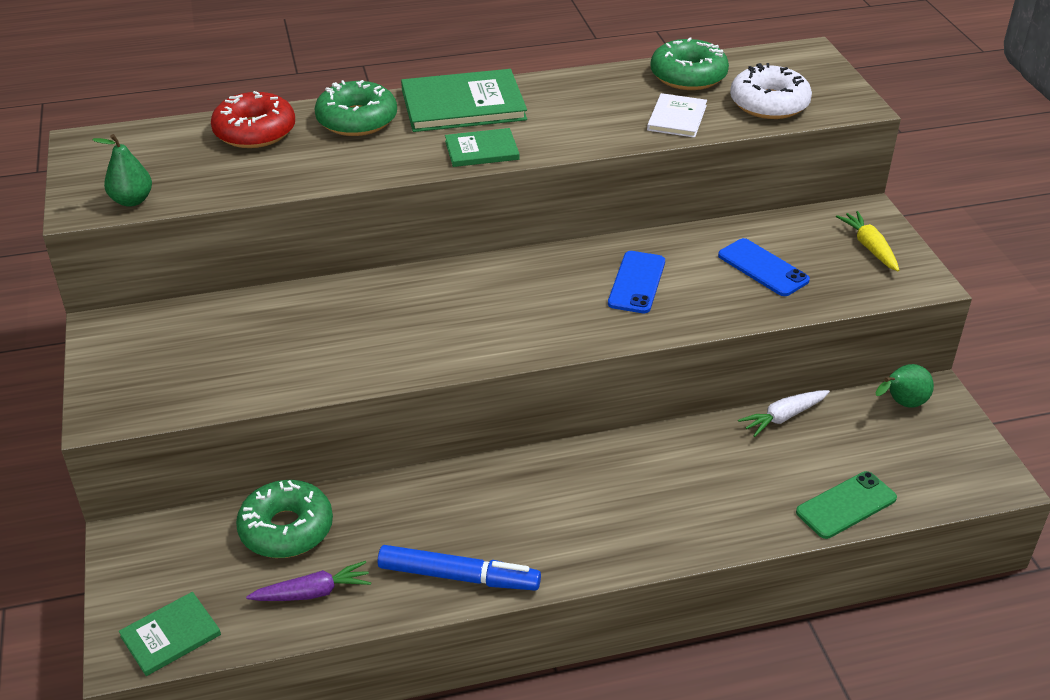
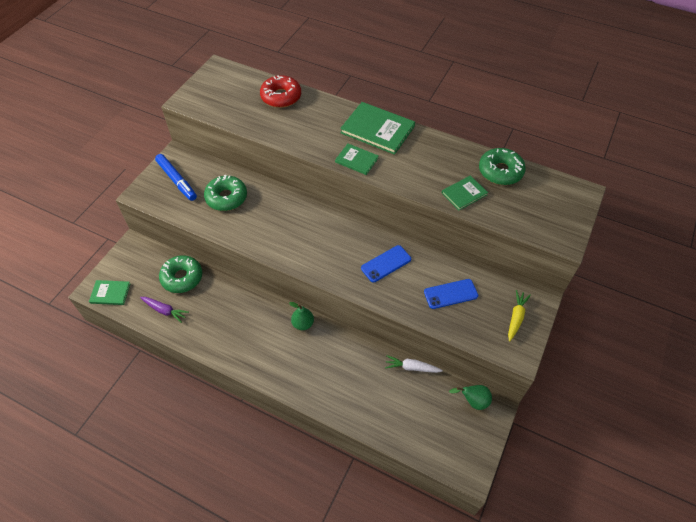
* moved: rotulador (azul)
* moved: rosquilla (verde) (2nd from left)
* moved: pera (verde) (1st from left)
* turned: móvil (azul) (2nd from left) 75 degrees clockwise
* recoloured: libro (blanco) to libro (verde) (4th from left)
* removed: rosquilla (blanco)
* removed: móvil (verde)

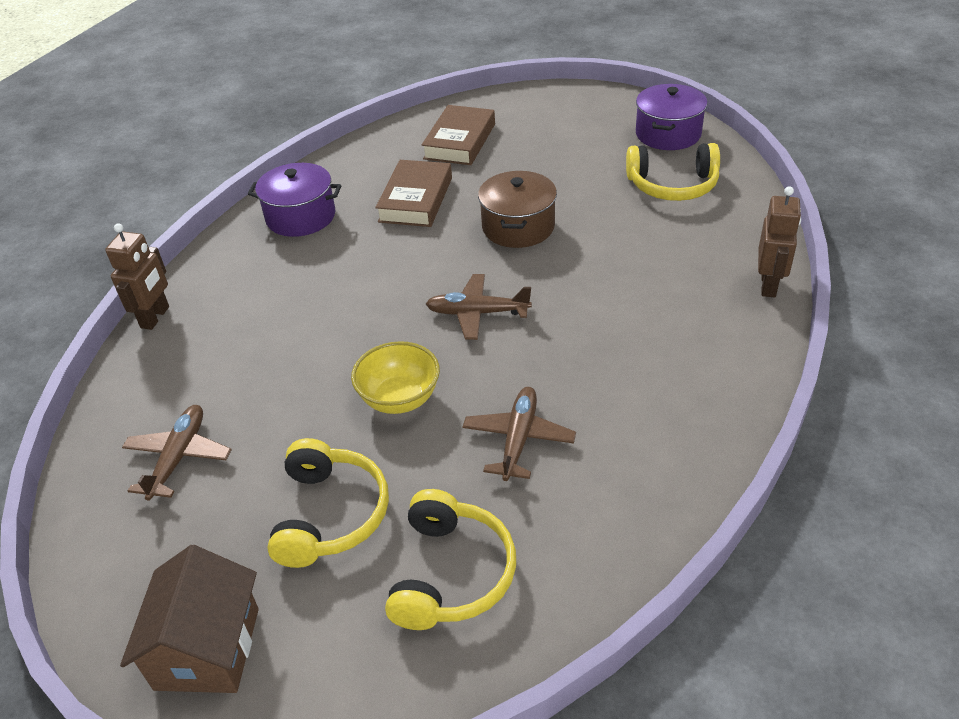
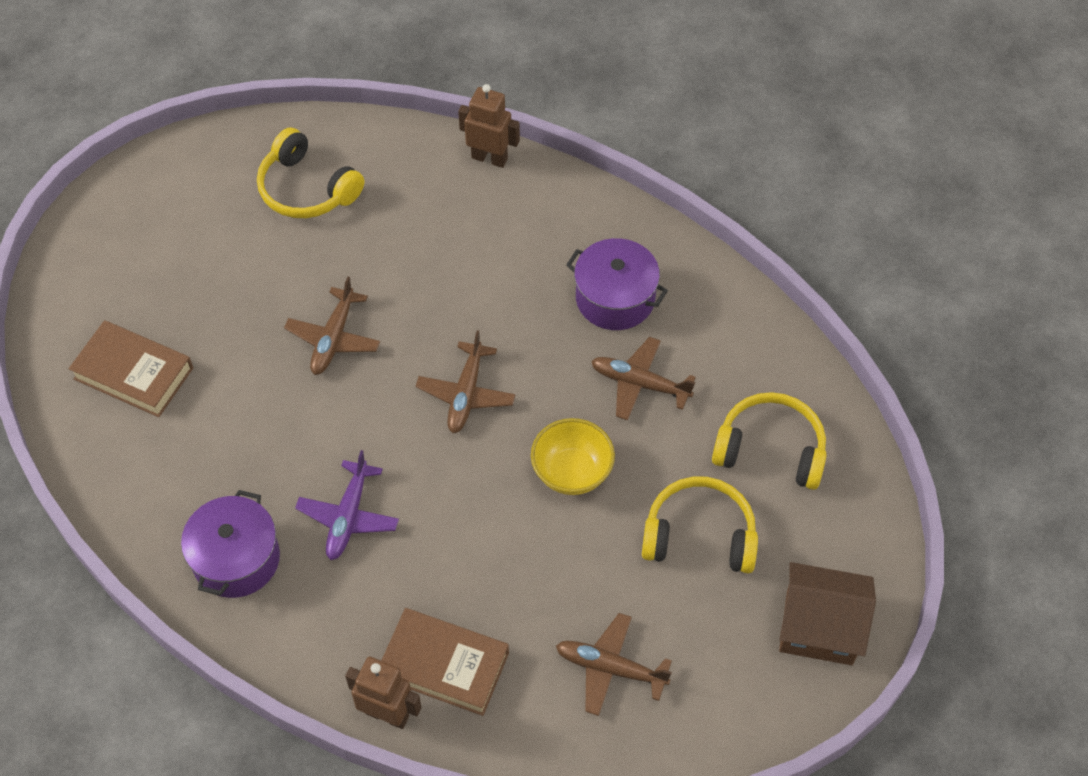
* turned: auriculares (amarillo) (3rd from left in the first image) 120 degrees clockwise
* replaced: olla (marrón) to avión (marrón) (1st from left)
* added: avión (morado)
* moved: libro (marrón) (1st from left in the first image) to libro (marrón) (2nd from left)
* moved: olla (morado) (2nd from left)

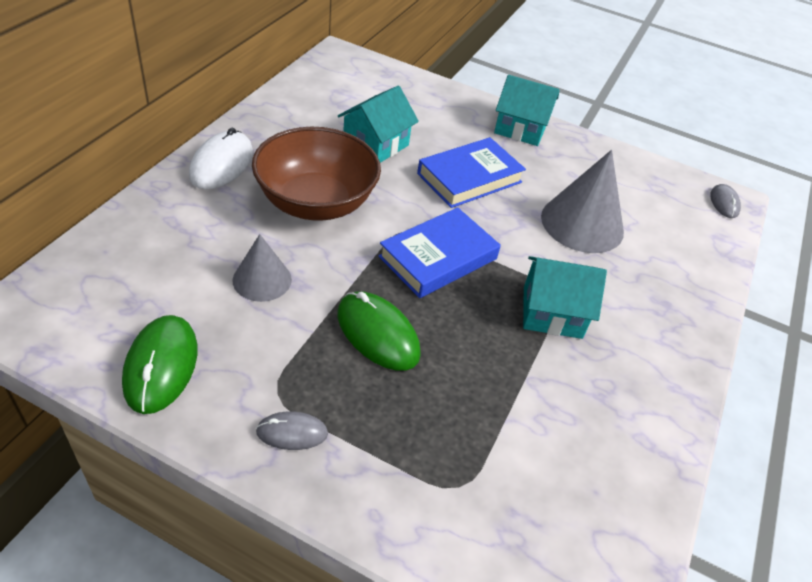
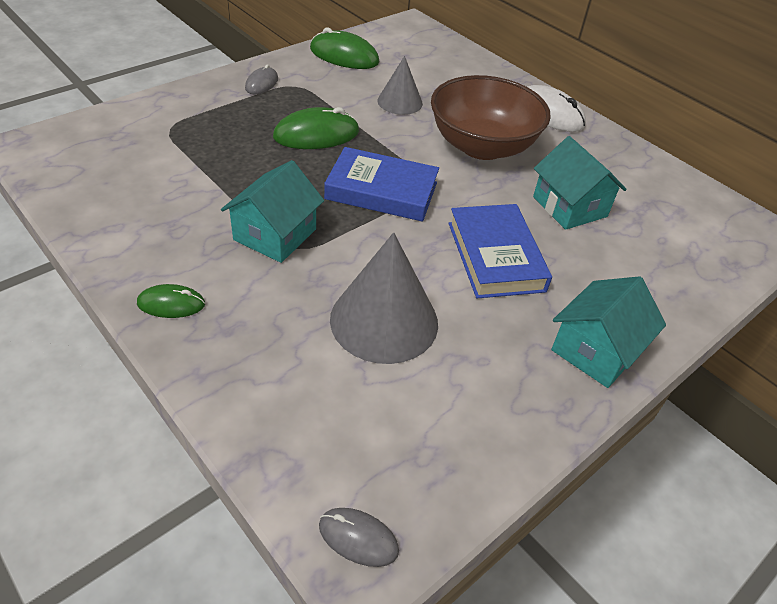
* added: ratón (verde) (1st from left)
* turned: libro (azul) (1st from left) 60 degrees counterclockwise

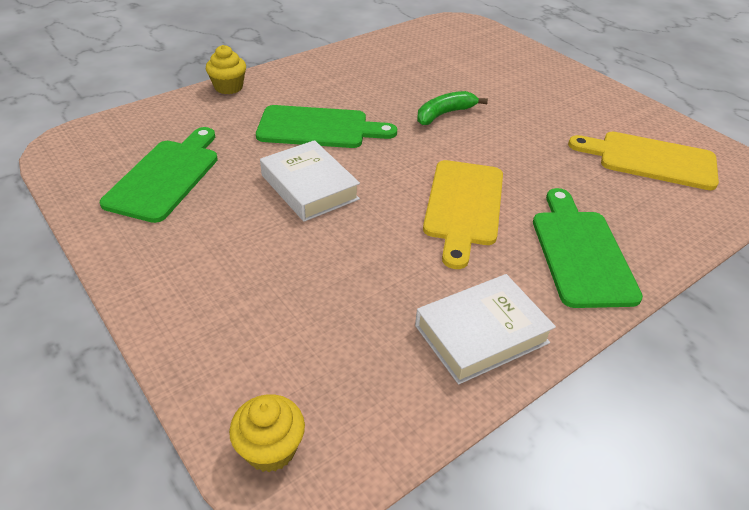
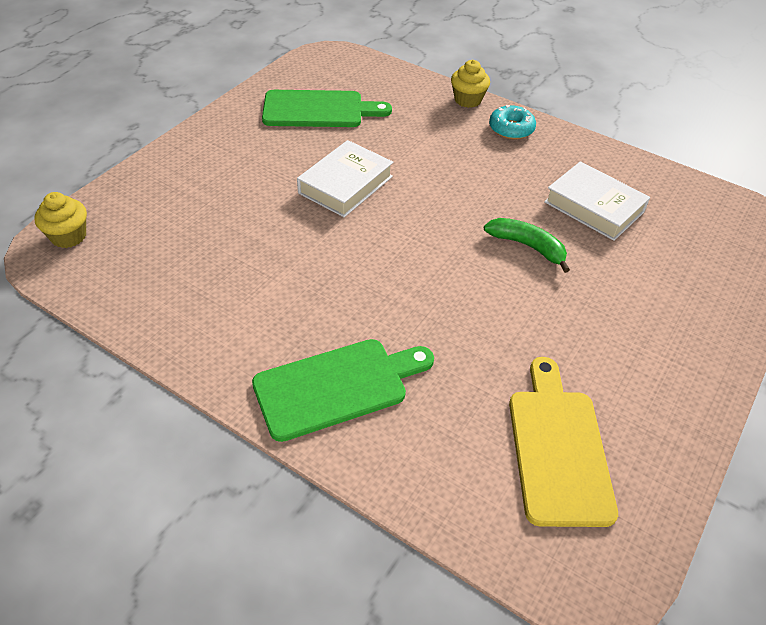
* added: rosquilla (turquesa)
* moved: libro (blanco) (2nd from left)
* removed: tabla de cortar (verde) (2nd from left)
* removed: tabla de cortar (amarillo) (1st from left)

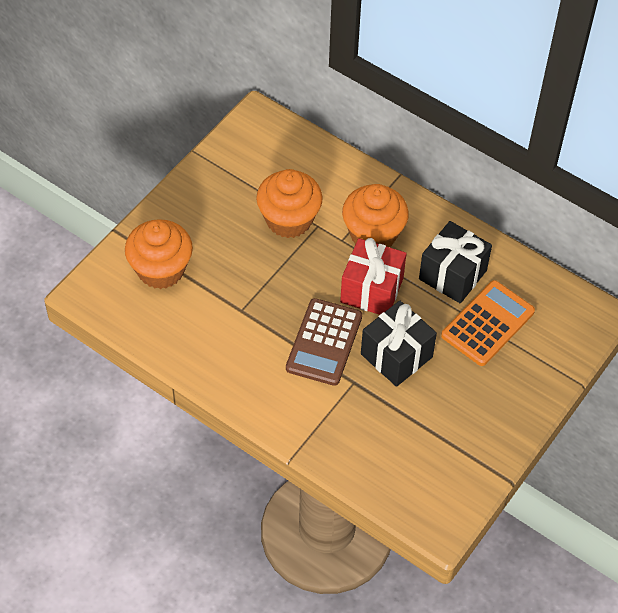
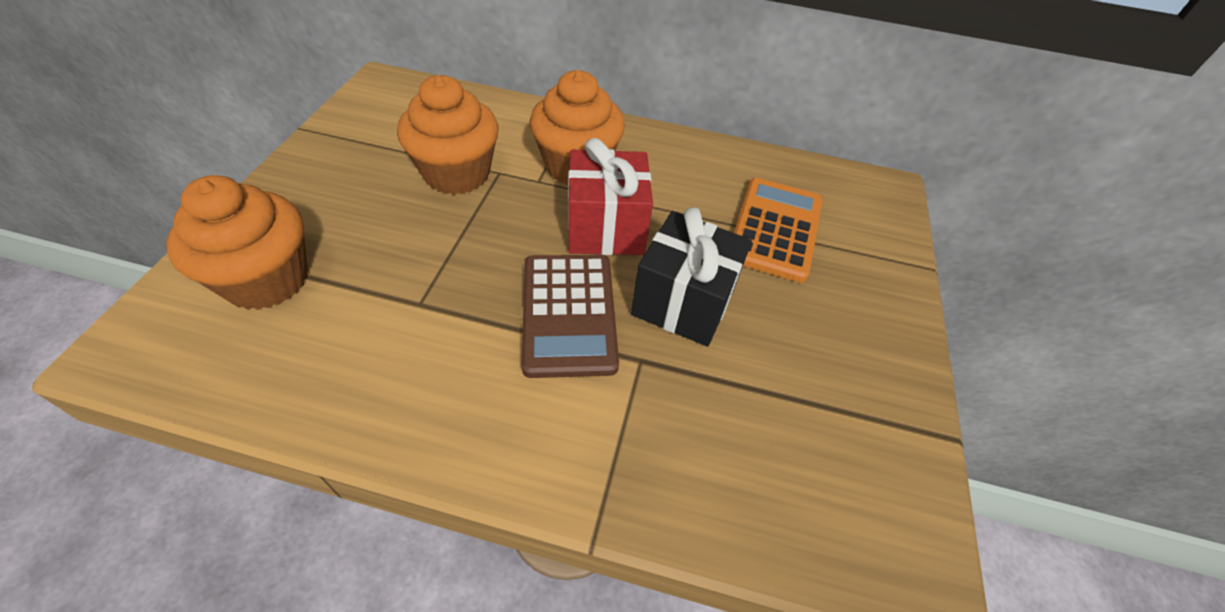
* removed: regalo (negro) (2nd from left)

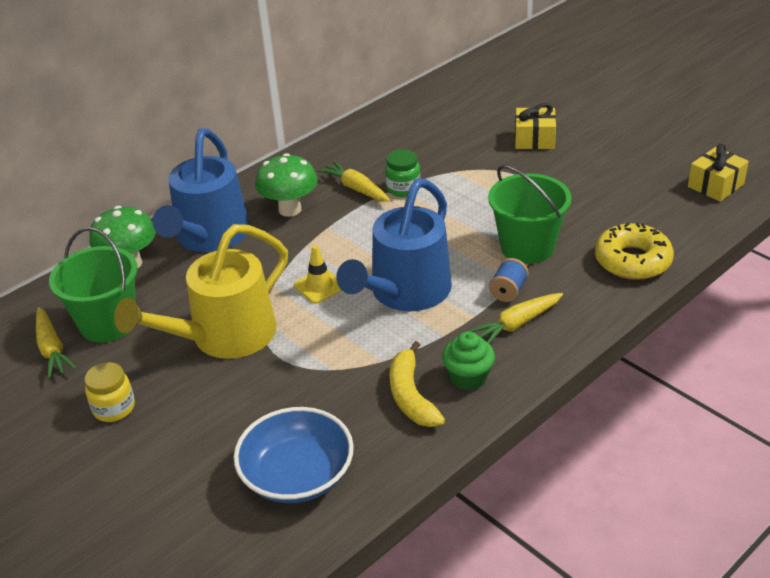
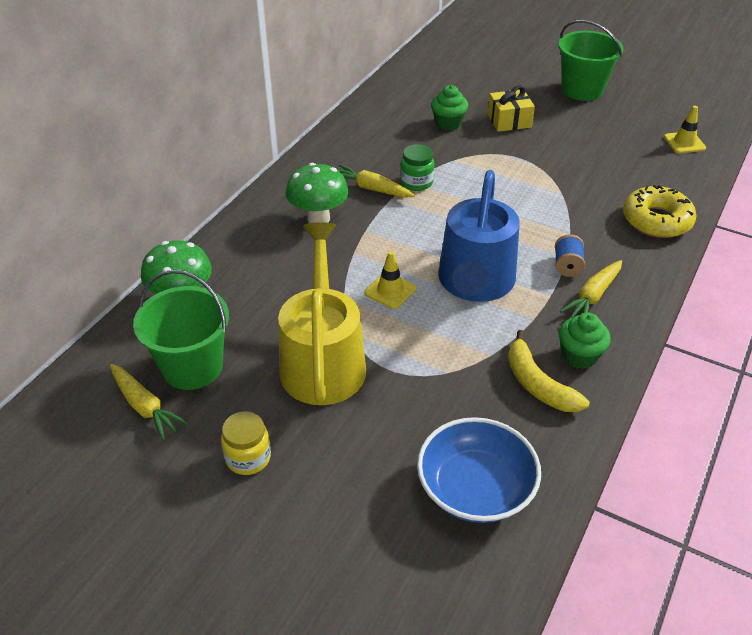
* turned: regadera (amarillo) 150 degrees clockwise
* added: magdalena (verde) (1st from left)
* moved: balde (verde) (2nd from left)
* replaced: regalo (amarillo) (2nd from left) to cono de tráfico (amarillo) (2nd from left)
* removed: regadera (azul) (1st from left)

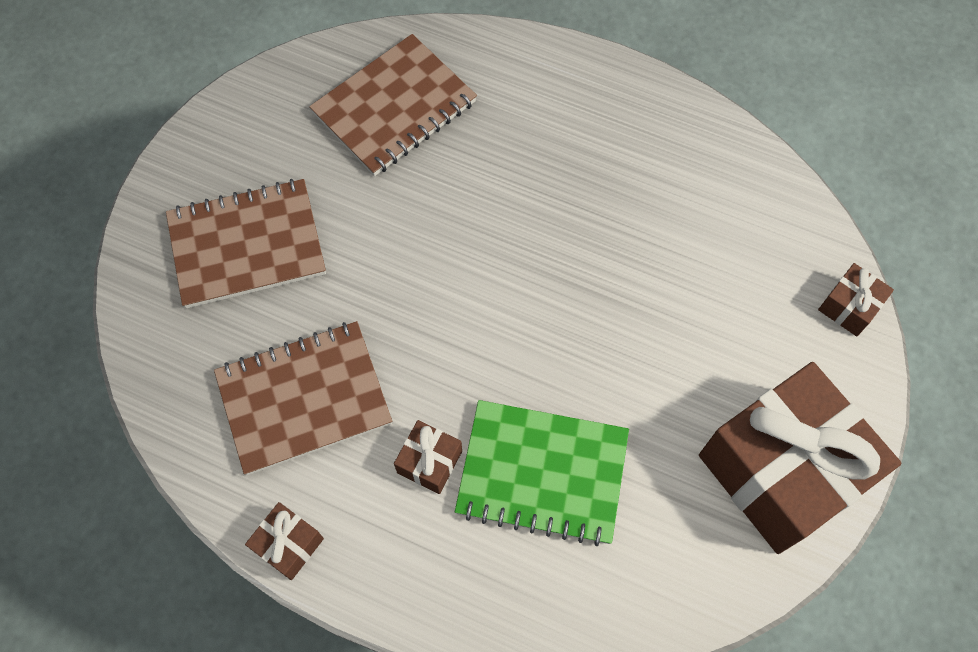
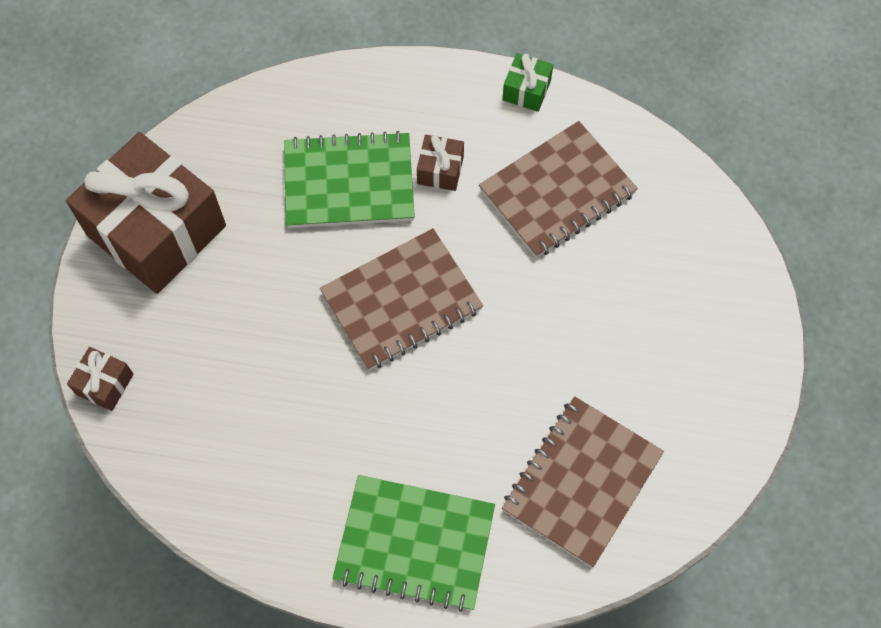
* moved: cuaderno (marrón) (1st from left)
* added: cuaderno (verde) (2nd from left)
* recoloured: regalo (marrón) (1st from left) to regalo (verde)

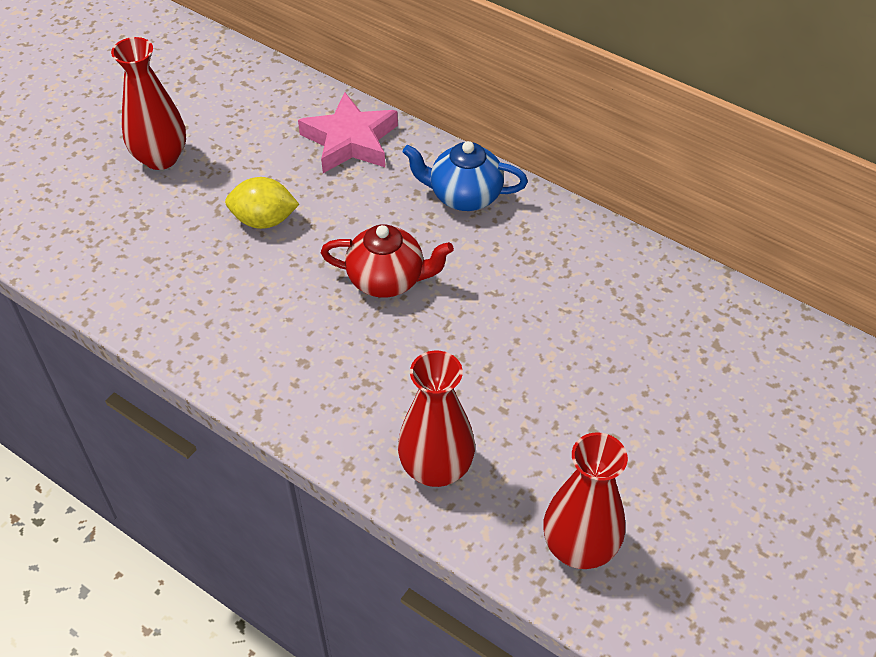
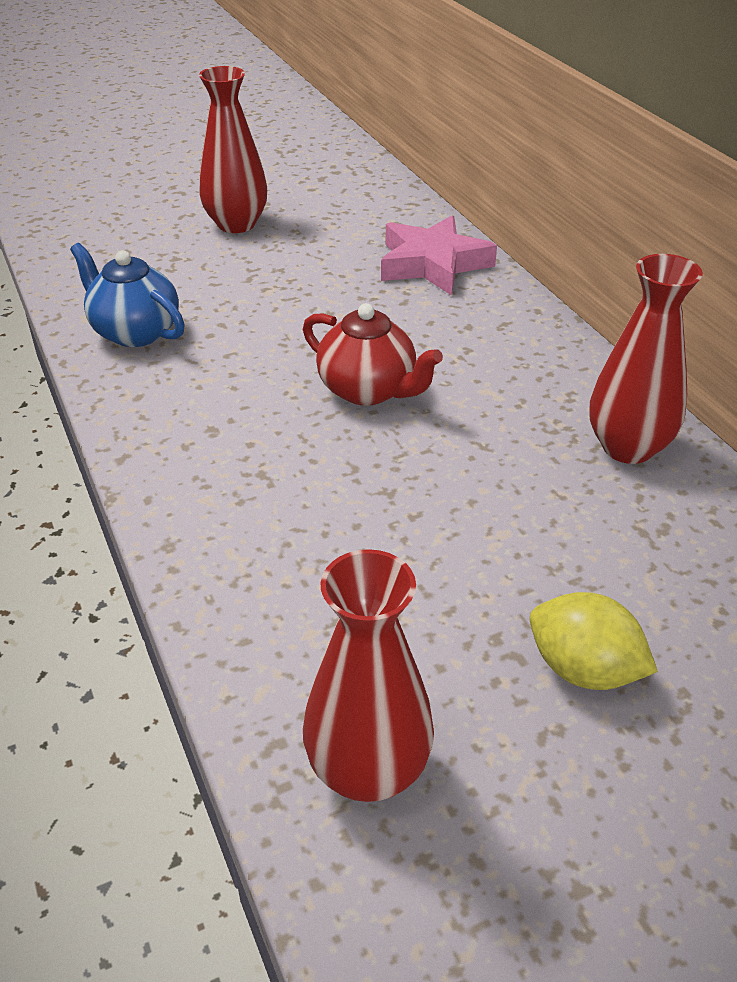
* moved: tetera (azul)
* moved: limón (amarillo)
* moved: florero (rojo) (2nd from left in the first image) to florero (rojo) (3rd from left)

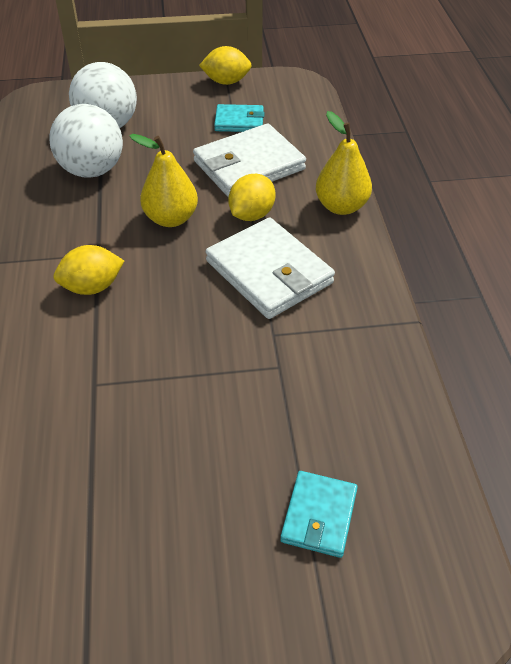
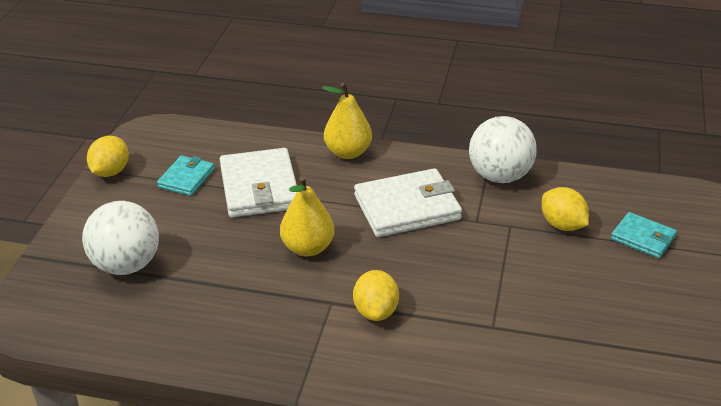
* moved: pelota (blanco) (1st from left in the first image) to pelota (blanco) (2nd from left)
* moved: limón (amarillo) (3rd from left)

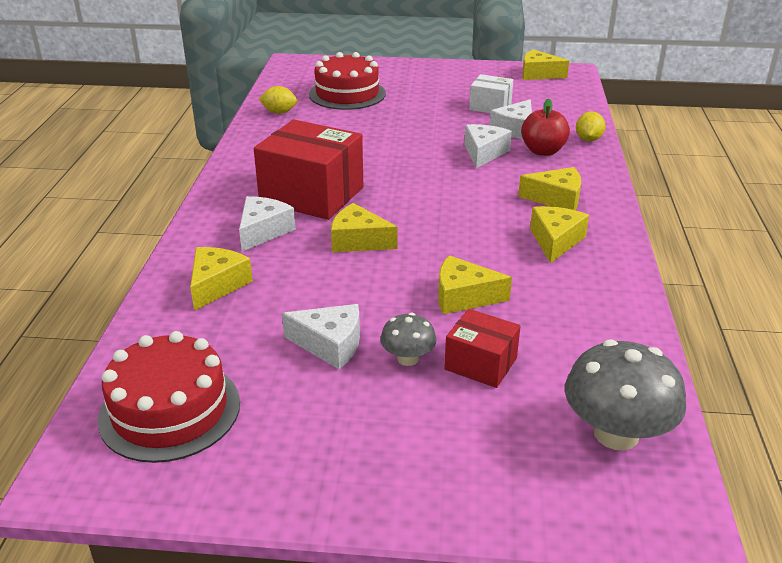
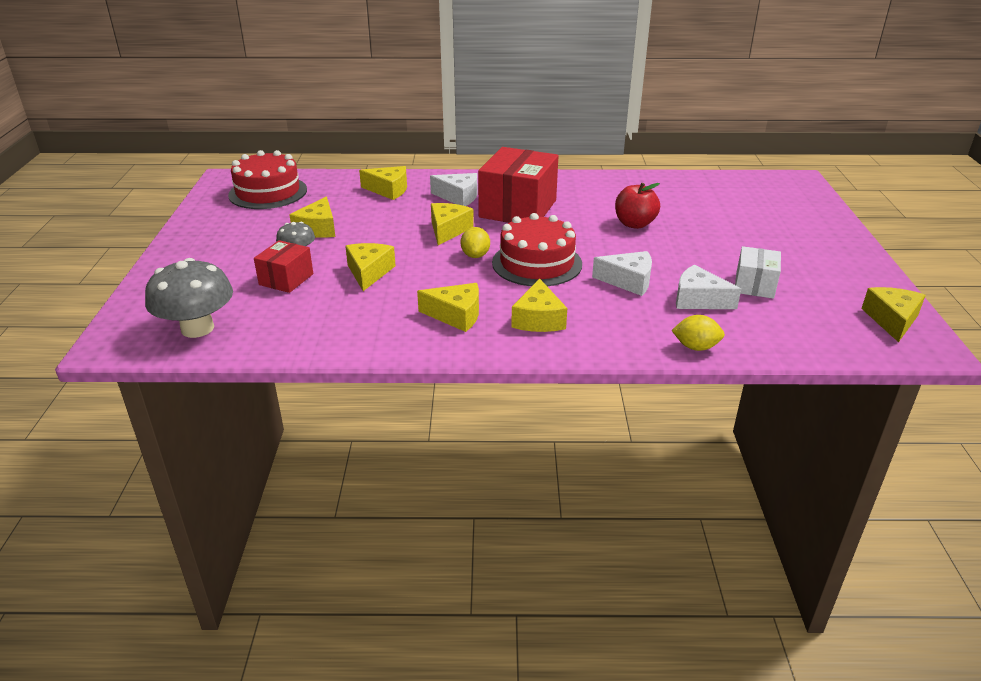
* recoloured: queso (blanco) (2nd from left) to queso (amarillo) (1st from left)
* moved: limón (amarillo) (1st from left)
* moved: tarta (rojo) (2nd from left)
* moved: manzana (rojo)

